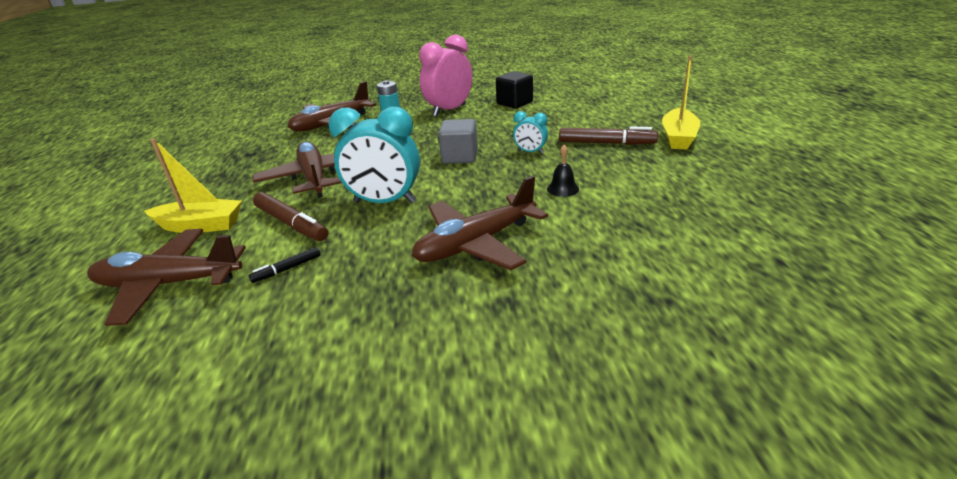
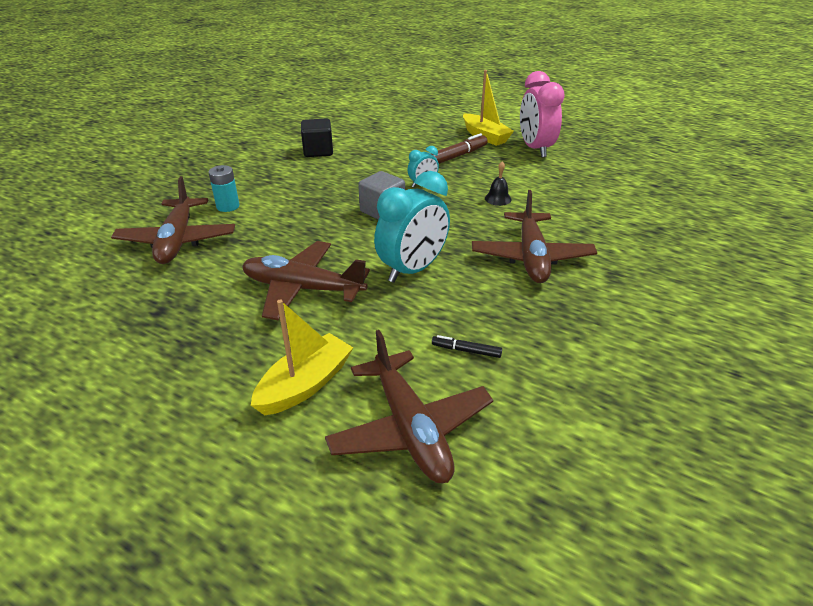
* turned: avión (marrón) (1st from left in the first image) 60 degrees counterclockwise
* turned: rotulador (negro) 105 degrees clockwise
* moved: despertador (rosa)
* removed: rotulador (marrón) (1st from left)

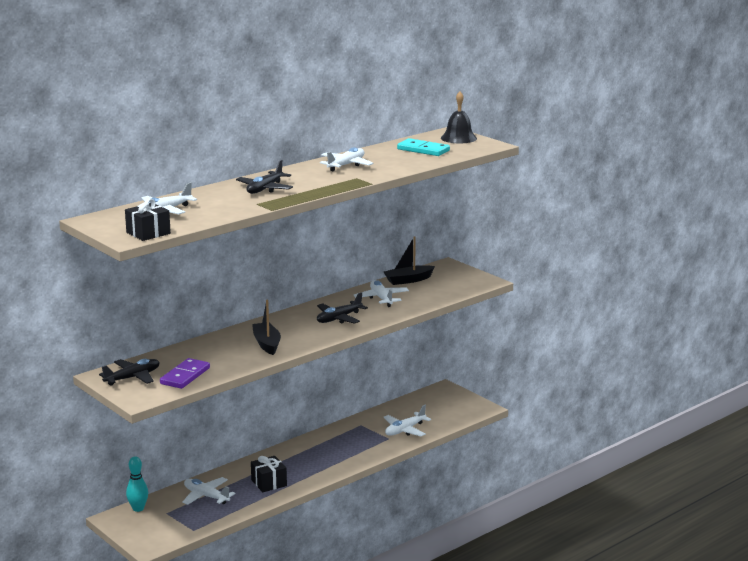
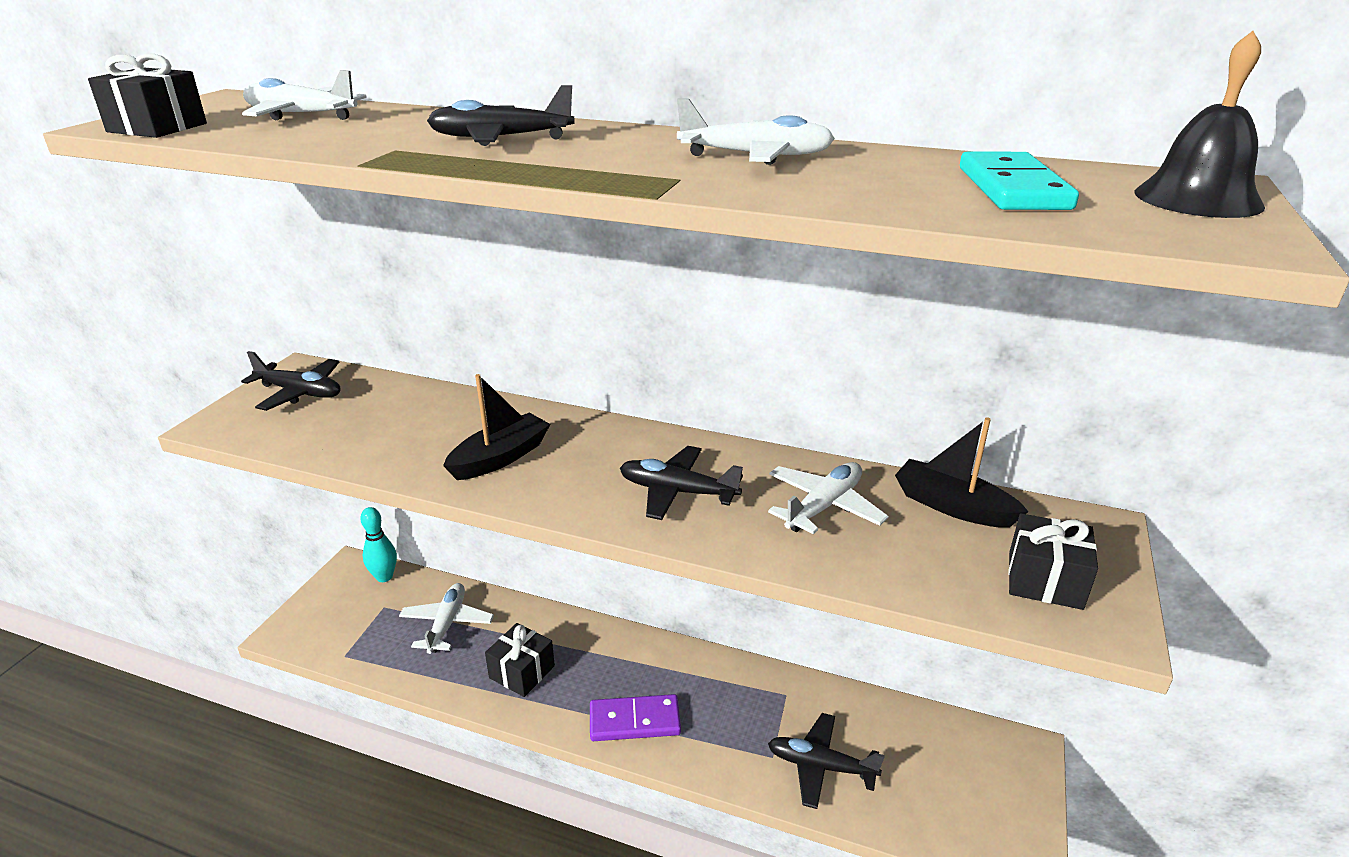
* moved: ficha de dominó (morado)
* recoloured: avión (blanco) (5th from left) to avión (negro) (4th from left)
* added: regalo (negro) (3rd from left)

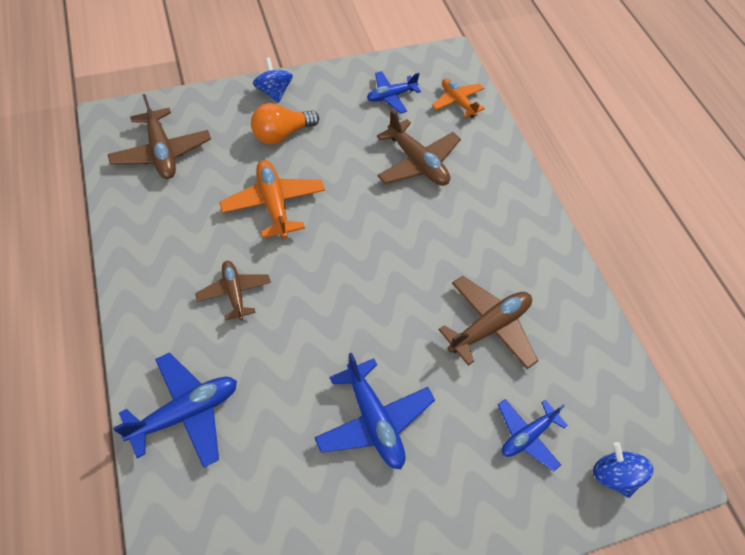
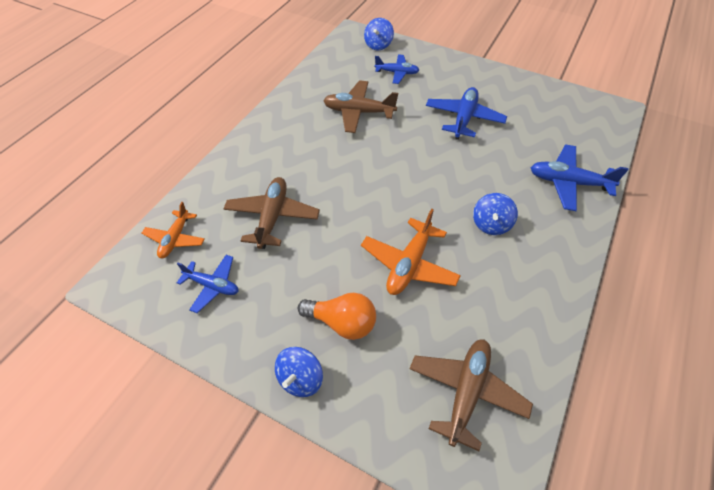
* replaced: avión (marrón) (2nd from left) to peonza (azul) (3rd from left)

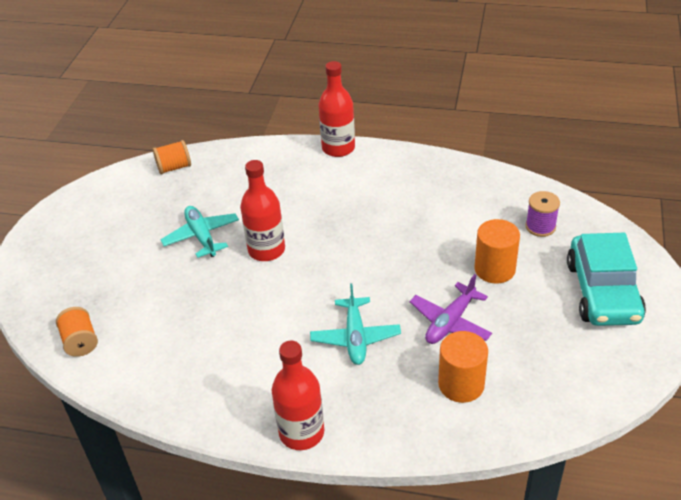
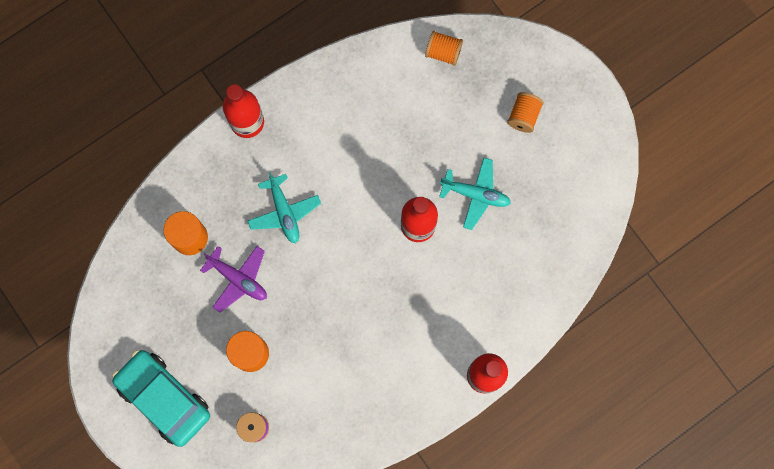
* turned: avión (morado) 135 degrees clockwise
* turned: avión (turquesa) (2nd from left in the first image) 150 degrees counterclockwise
* moved: carrete (naranja) (2nd from left)

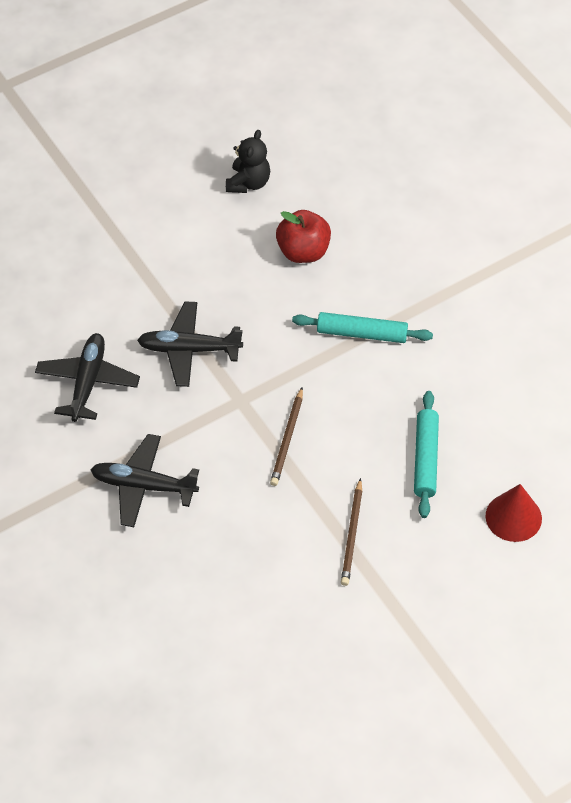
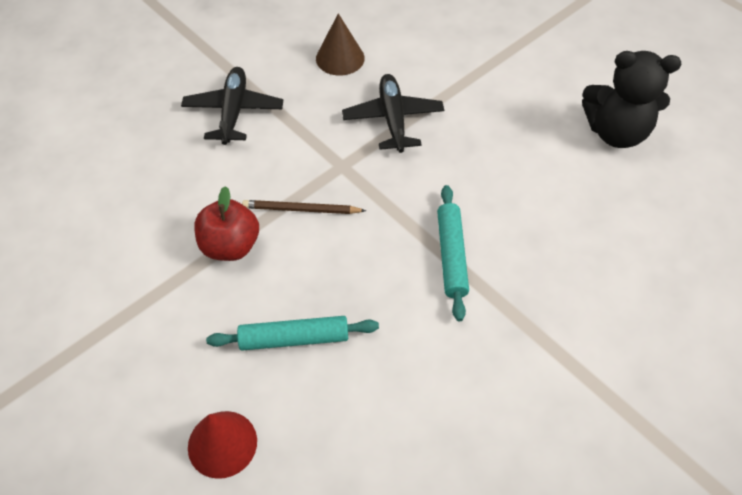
* moved: manzana (rojo)
* replaced: avión (negro) (1st from left) to cono (marrón)
* resized: osito (negro) x1.58
* removed: lápiz (marrón) (2nd from left)

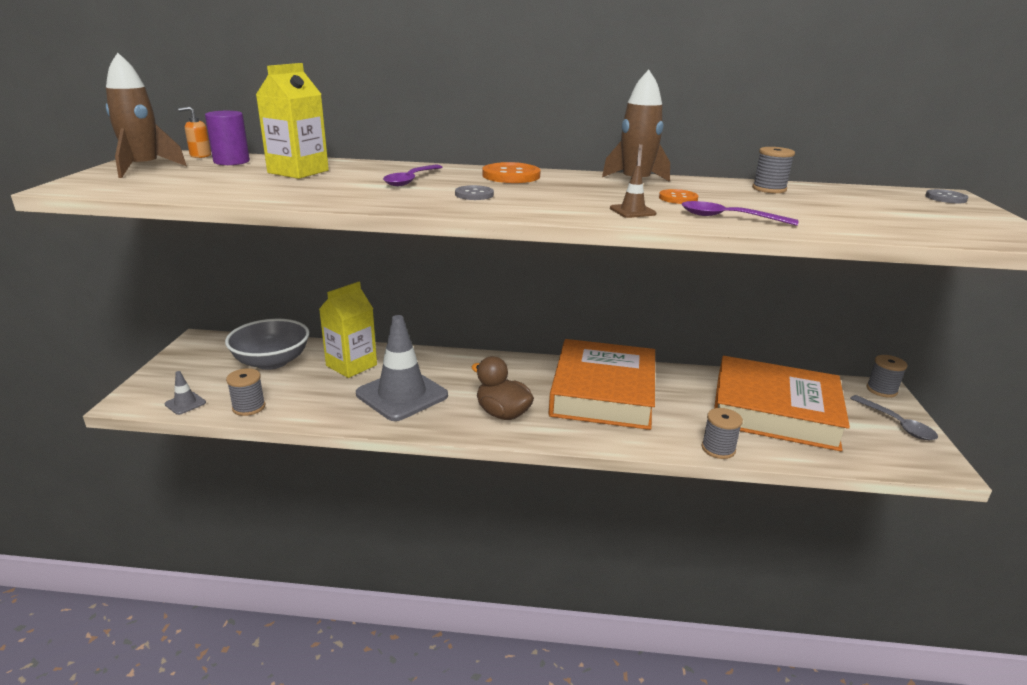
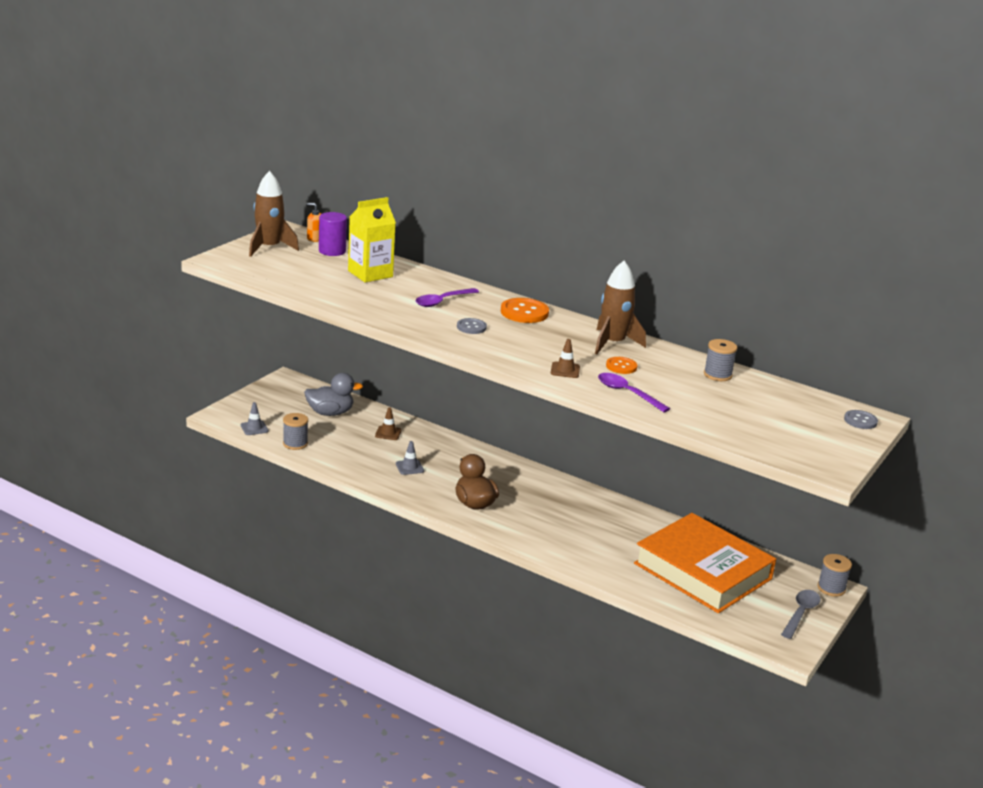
* replaced: cuenco (gris) to pato (gris)
* replaced: cartón de leche (amarillo) (2nd from left) to cono de tráfico (marrón) (1st from left)
* resized: cono de tráfico (gris) (2nd from left) x0.41
* turned: cuchara (gris) 150 degrees counterclockwise
* removed: libro (naranja) (1st from left)
* removed: carrete (gris) (2nd from left)

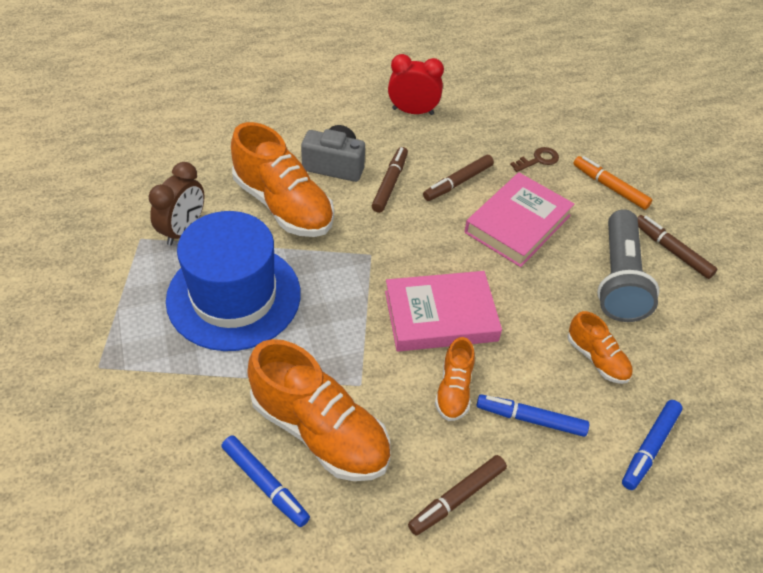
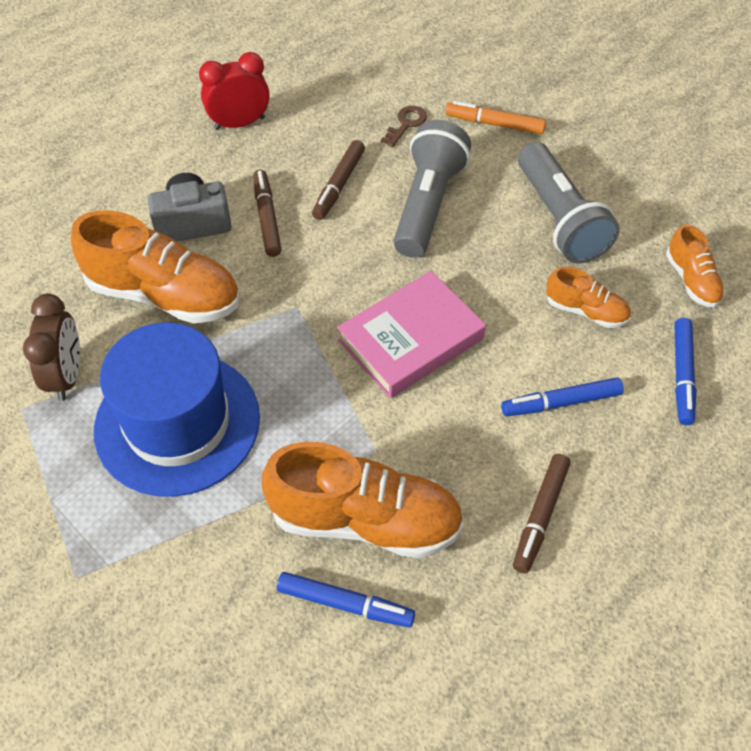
* replaced: libro (rosa) (2nd from left) to lámpara de mano (gris) (1st from left)
* moved: zapato (naranja) (3rd from left in the first image) to zapato (naranja) (4th from left)
* removed: rotulador (marrón) (4th from left)

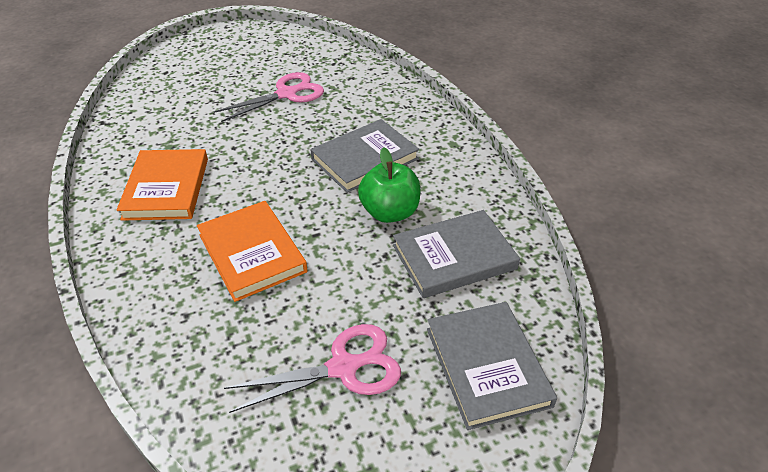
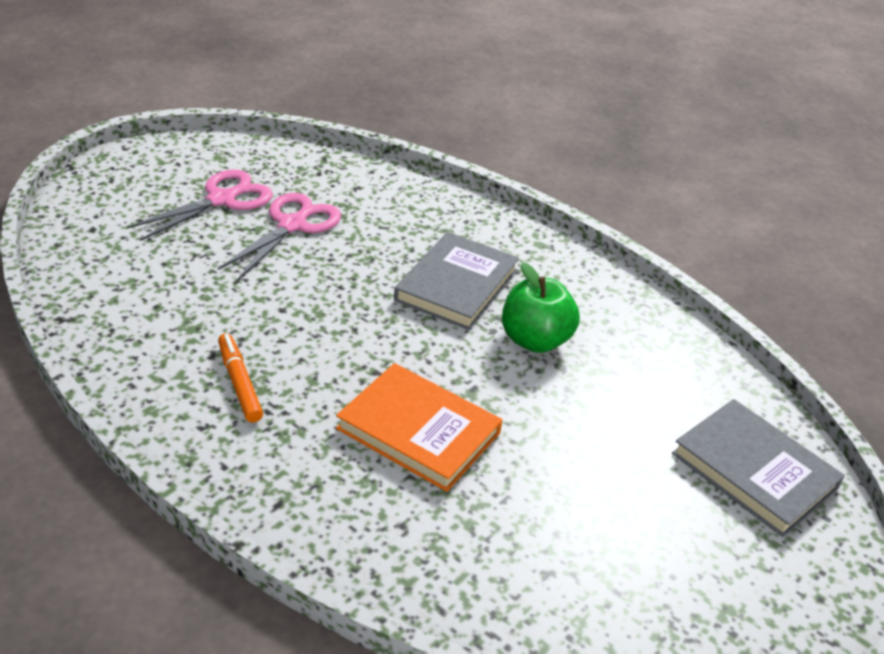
* moved: tijeras (rosa) (2nd from left in the first image) to tijeras (rosa) (1st from left)
* replaced: libro (naranja) (1st from left) to rotulador (naranja)
* removed: libro (gris) (2nd from left)

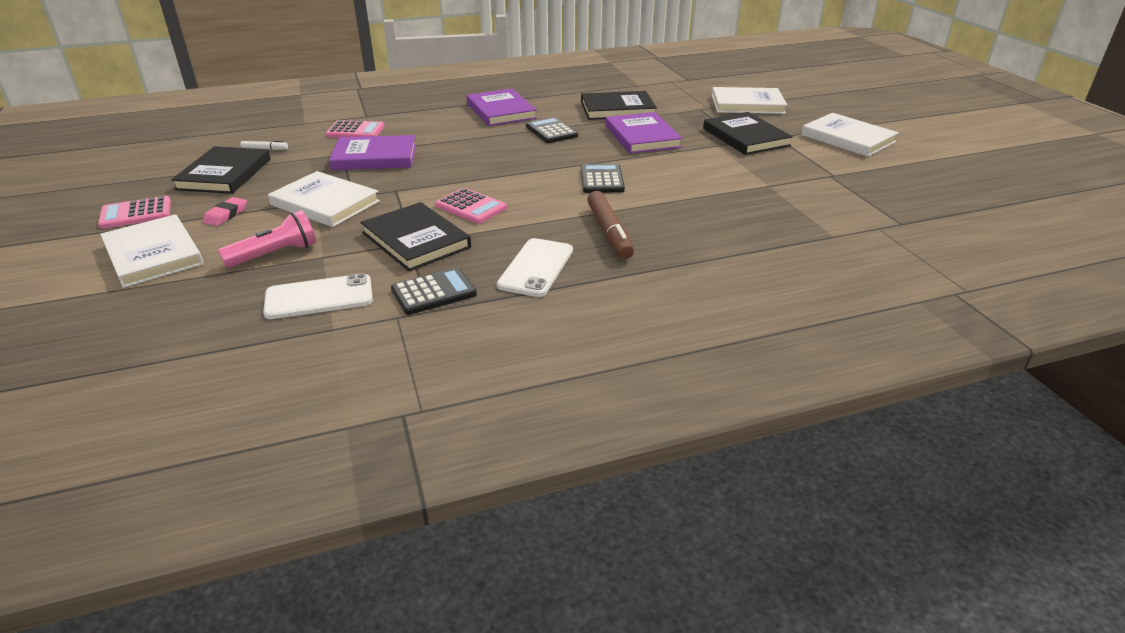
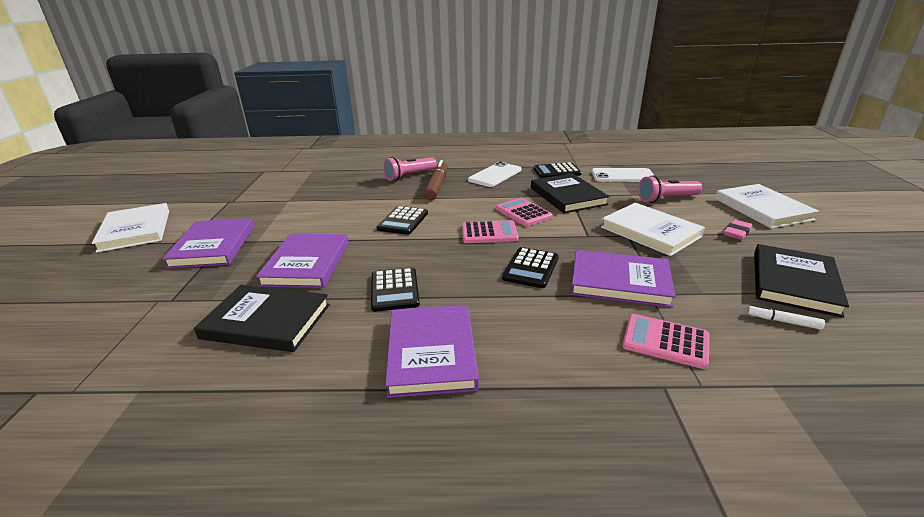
* recoloured: libro (negro) (4th from left) to libro (morado) (1st from left)
* added: lámpara de mano (rosa) (1st from left)
* moved: calculadora (rosa) (1st from left)
* added: calculadora (negro) (3rd from left)
* removed: libro (blanco) (3rd from left)

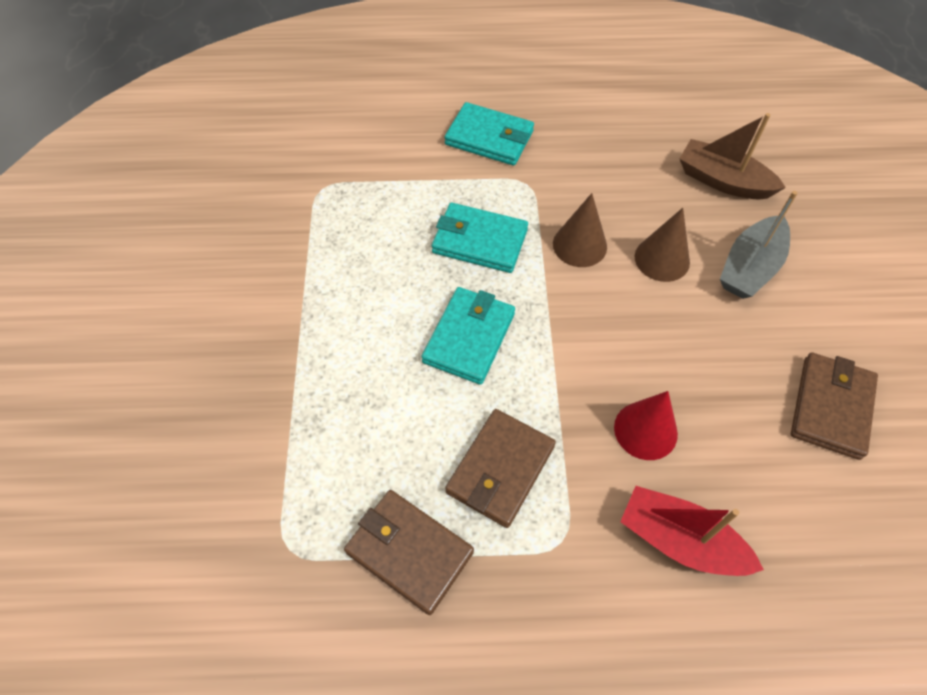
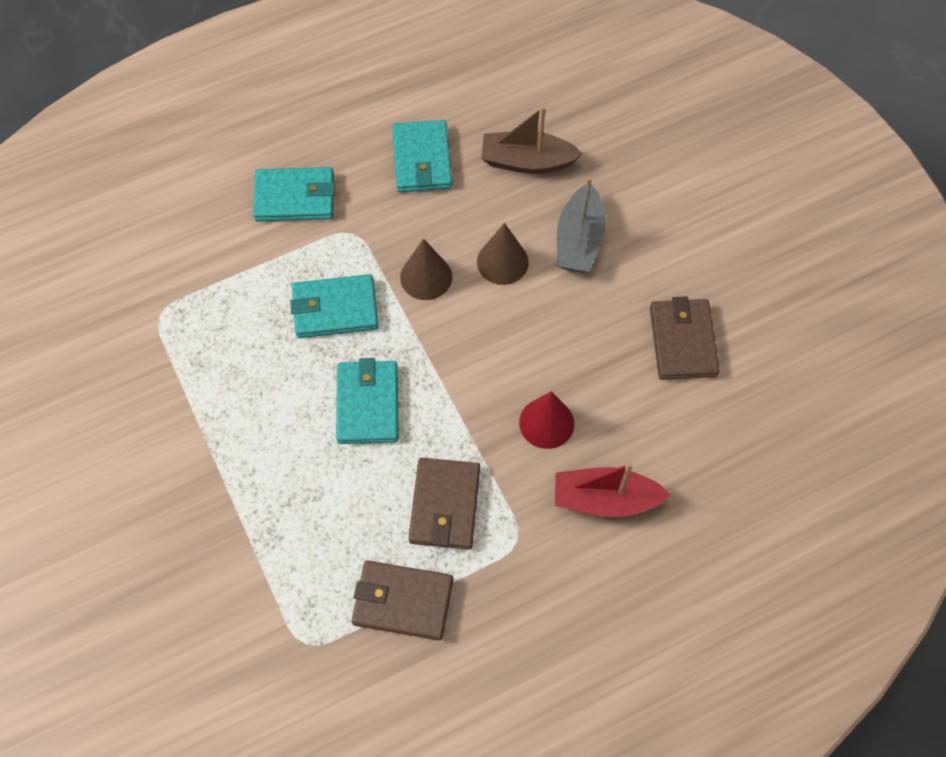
* added: cartera (turquesa) (4th from left)

